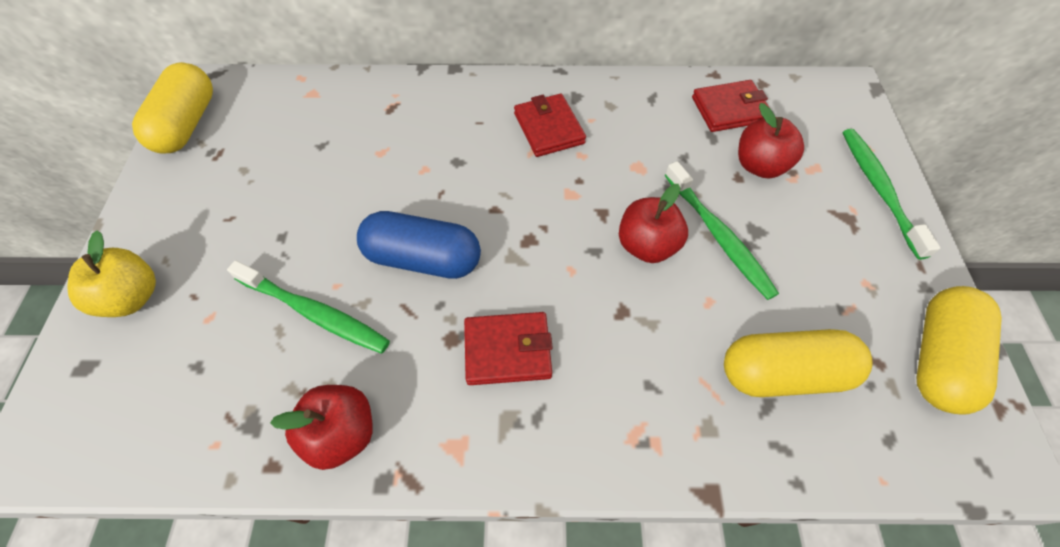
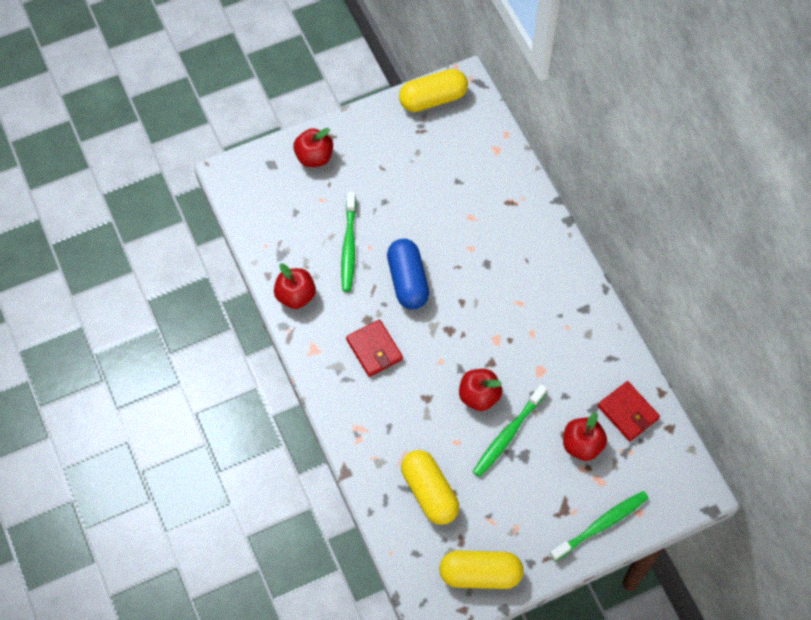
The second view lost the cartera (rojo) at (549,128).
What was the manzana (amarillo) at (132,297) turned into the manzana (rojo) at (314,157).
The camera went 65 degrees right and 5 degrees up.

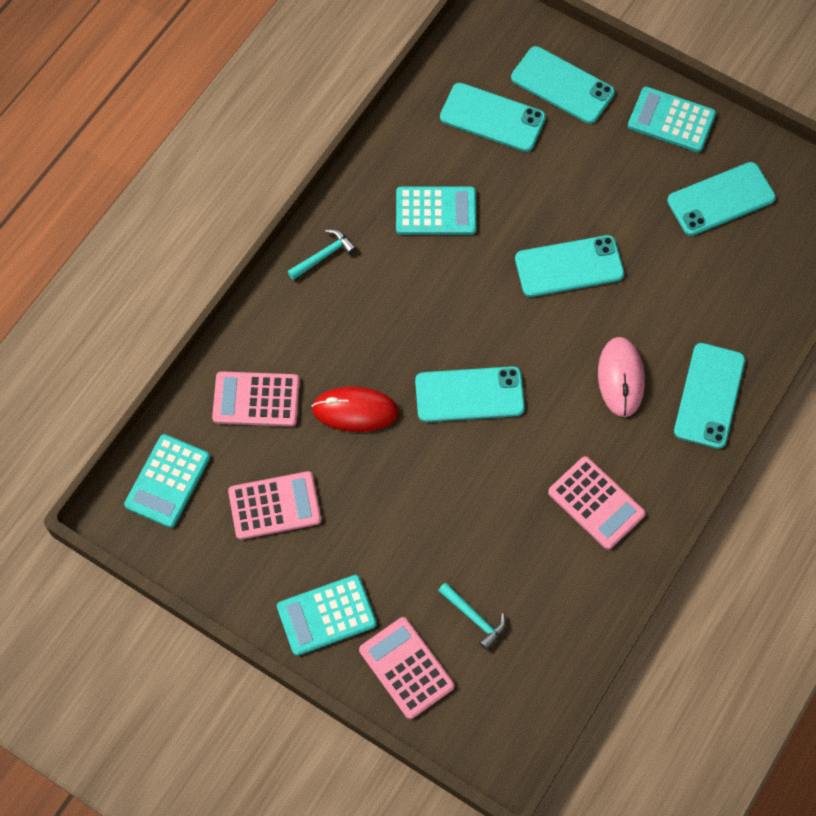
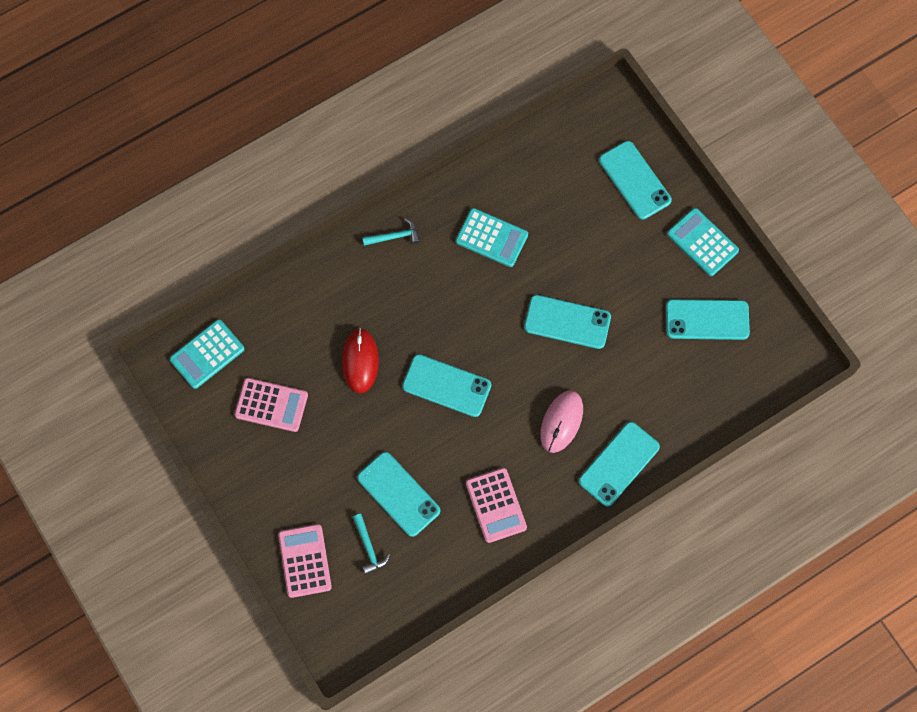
The second view lost the calculadora (rosa) at (256,399).
The second view lost the calculadora (turquesa) at (326,615).
The móvil (turquesa) ended up elsewhere, having gone from (492,118) to (398,494).
The ratón (rojo) at (355,410) ended up facing another way, 60 degrees clockwise from before.
The camera went 25 degrees right and 5 degrees up.

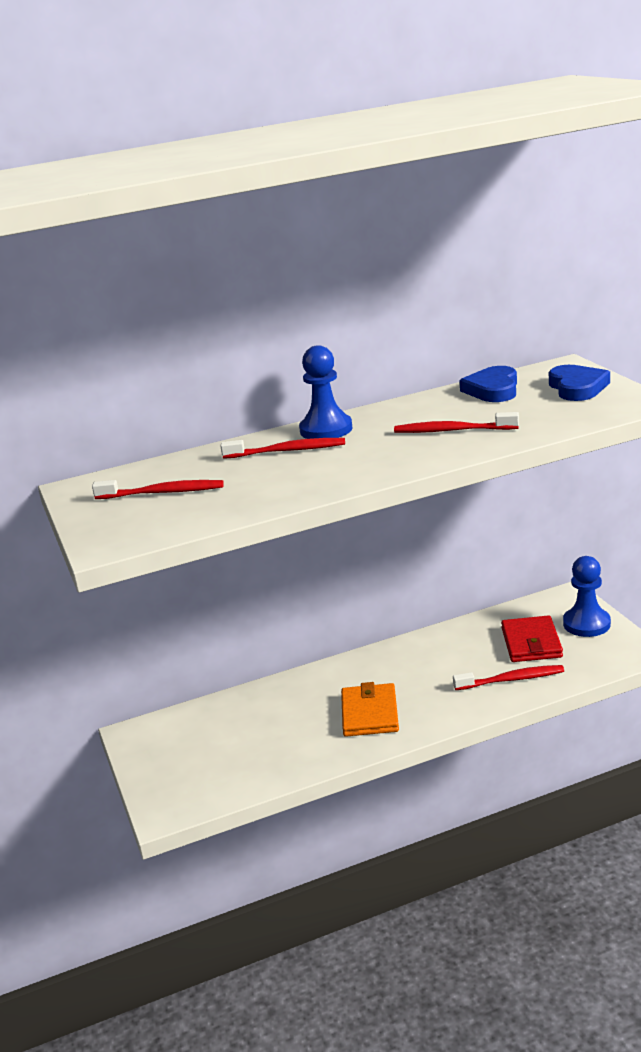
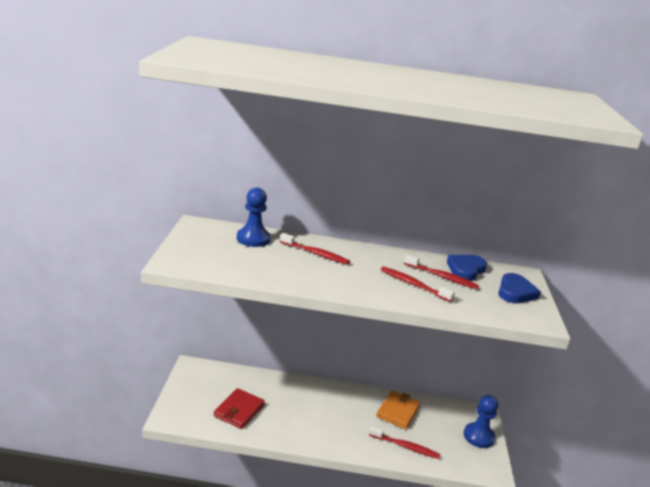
The cepillo de dientes (rojo) ended up elsewhere, having gone from (162,493) to (442,277).
The peón (azul) ended up elsewhere, having gone from (326,430) to (253,239).
The cartera (naranja) ended up elsewhere, having gone from (369,714) to (398,411).
The cartera (rojo) ended up elsewhere, having gone from (531,643) to (239,410).
The camera went 20 degrees right and 0 degrees up.

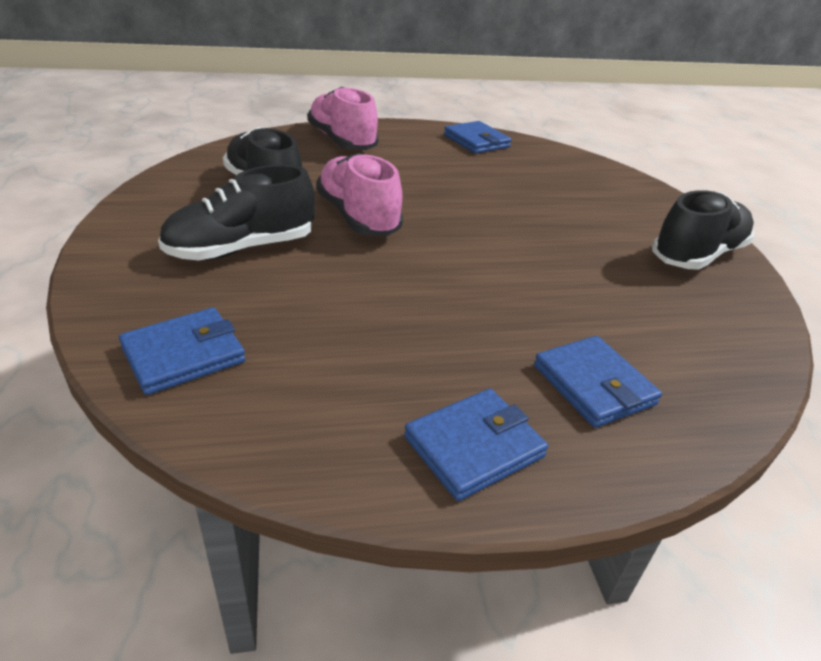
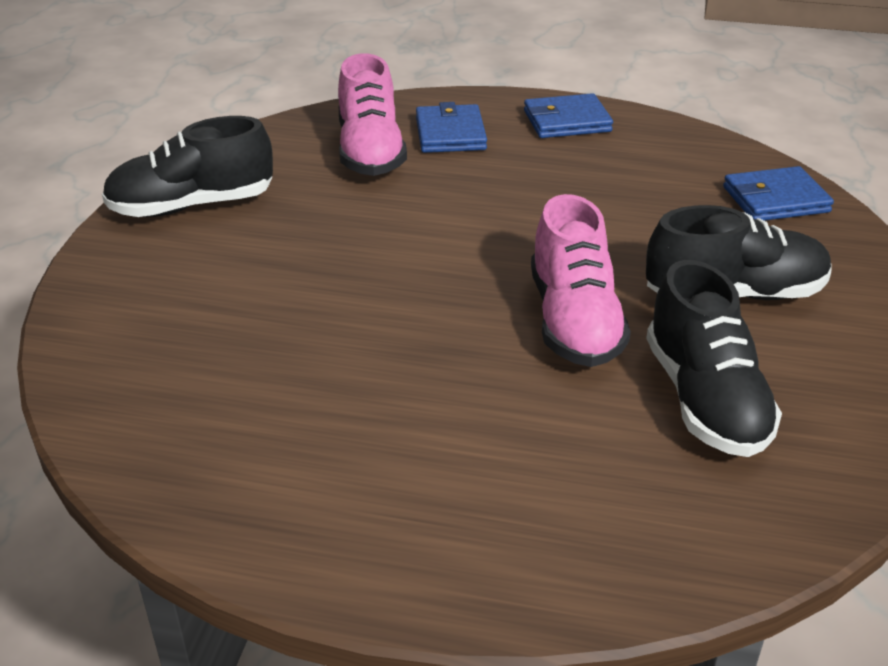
The second view lost the cartera (azul) at (476,141).
The zapato (rosa) ended up elsewhere, having gone from (342,141) to (370,152).
The camera went 155 degrees left and 0 degrees up.

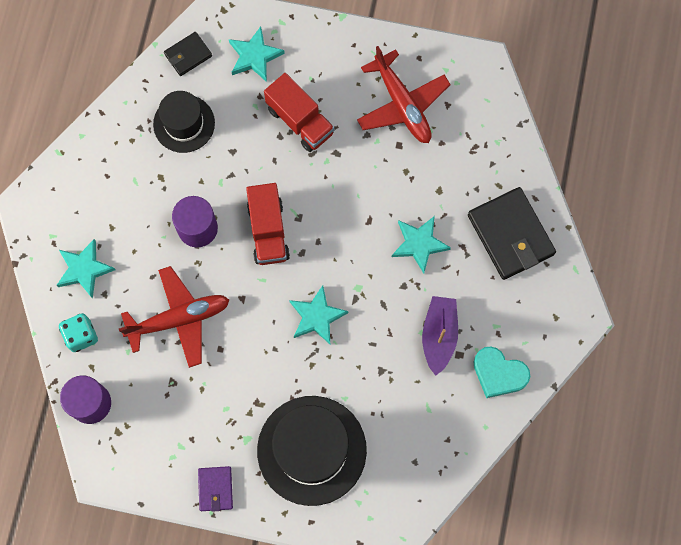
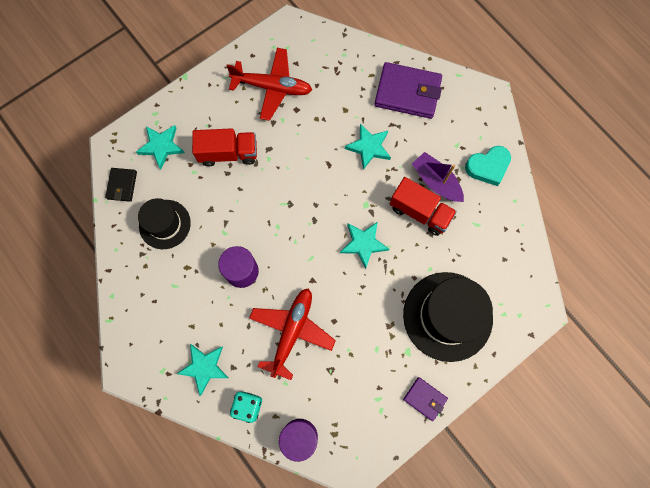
The camión (rojo) ended up elsewhere, having gone from (268,231) to (420,212).
What was the cartera (negro) at (510,235) turned into the cartera (morado) at (407,93).
The camera went 50 degrees left and 0 degrees up.

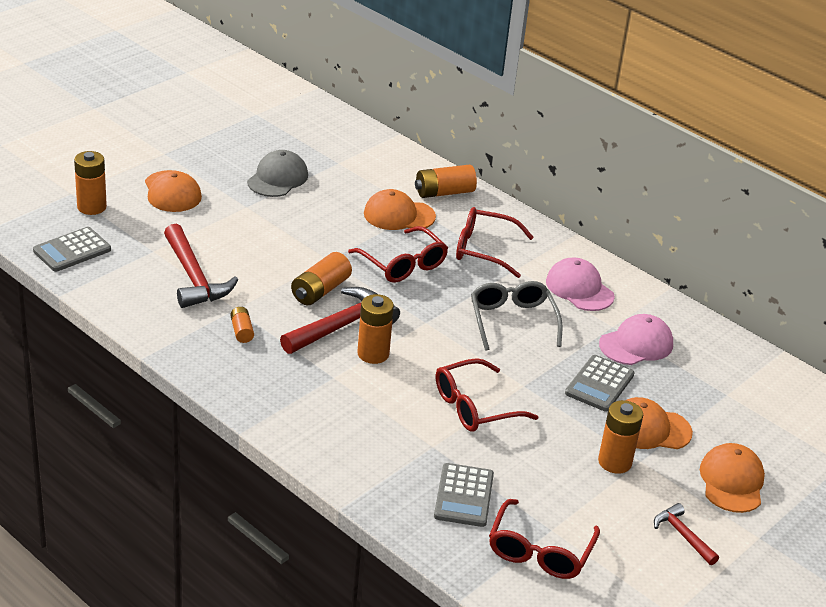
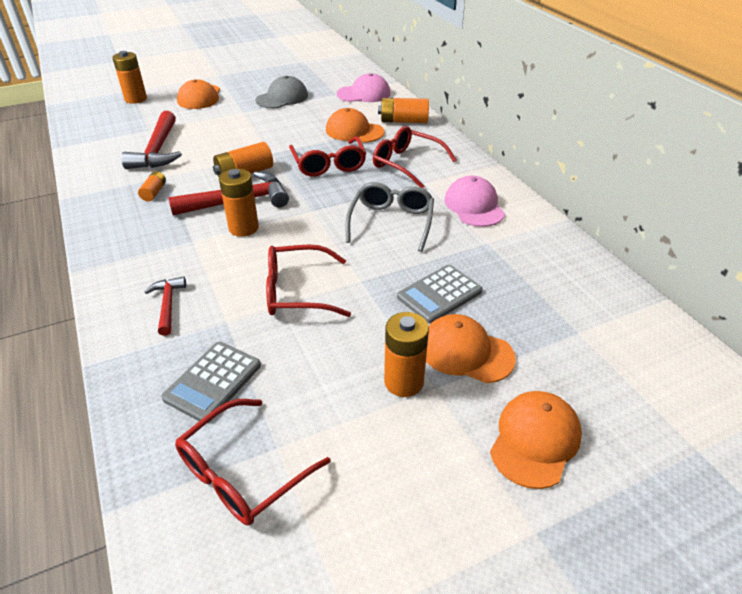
The second view lost the calculadora (gris) at (72,250).
The gorra (rosa) ended up elsewhere, having gone from (636,344) to (364,94).
The martillo (rojo) ended up elsewhere, having gone from (683,535) to (168,305).
The camera went 25 degrees right and 5 degrees up.

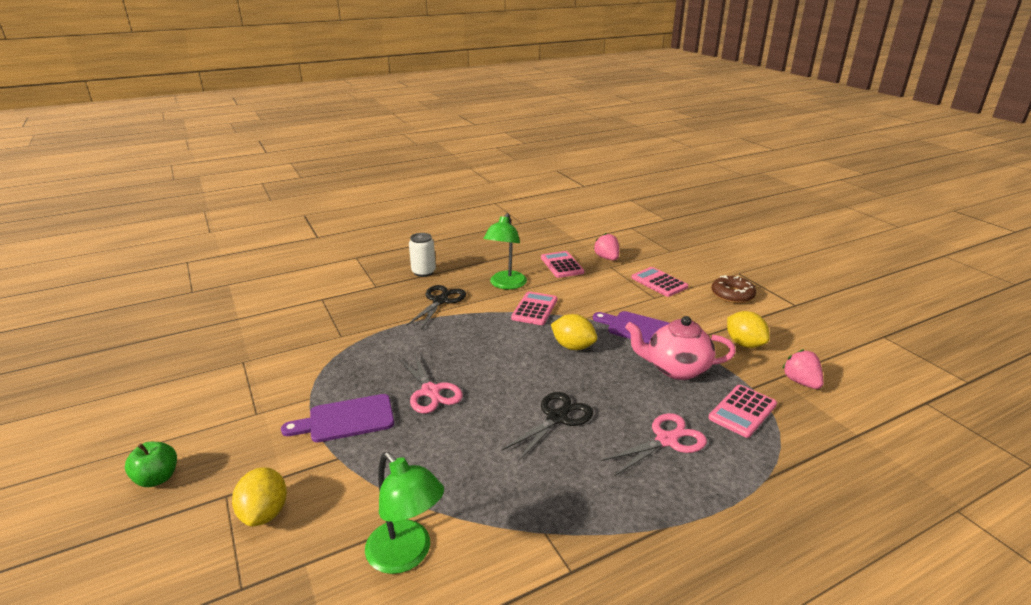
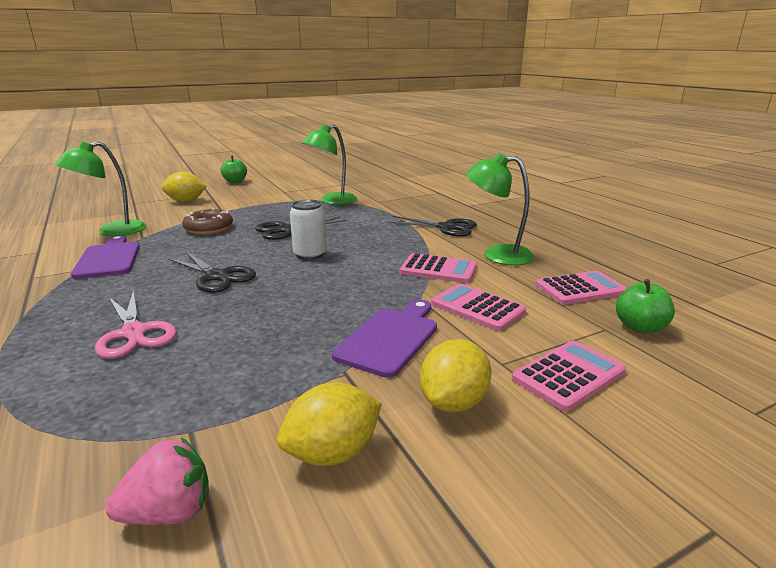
The second view lost the tetera (rosa) at (676,369).
The second view gained the lámpara (verde) at (332,201).
The tabla de cortar (morado) ended up elsewhere, having gone from (346,419) to (108,259).
The lata (blanco) ended up elsewhere, having gone from (423,272) to (310,254).
The limón (amarillo) ended up elsewhere, having gone from (573,346) to (453,402).
The calculadora (rosa) ended up elsewhere, having gone from (742,411) to (477,308).
The rosquilla (marrón) ended up elsewhere, having gone from (732,295) to (209,228).
Where the fresa (rosa) stood at (607,258), the manzana (verde) came to stand at (639,327).
What was the tijeras (rosa) at (430,391) turned into the tijeras (negro) at (286,230).
The camera went 90 degrees right and 5 degrees down.

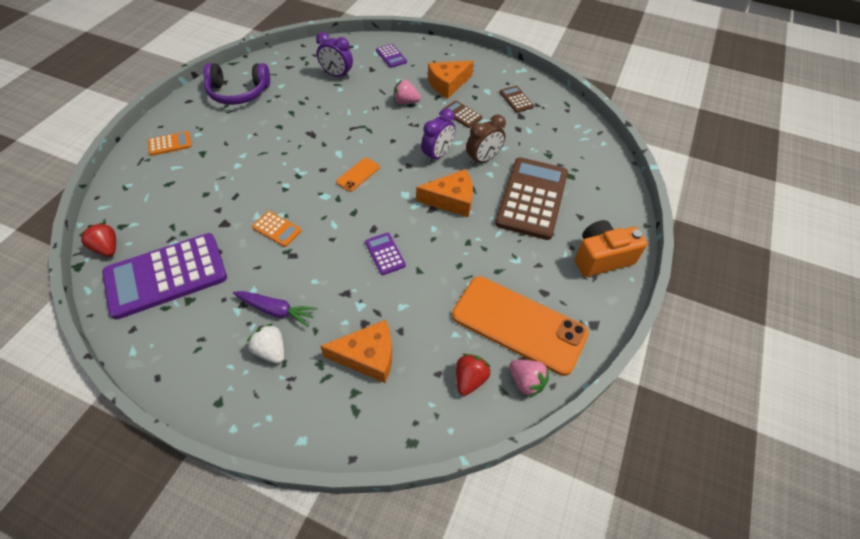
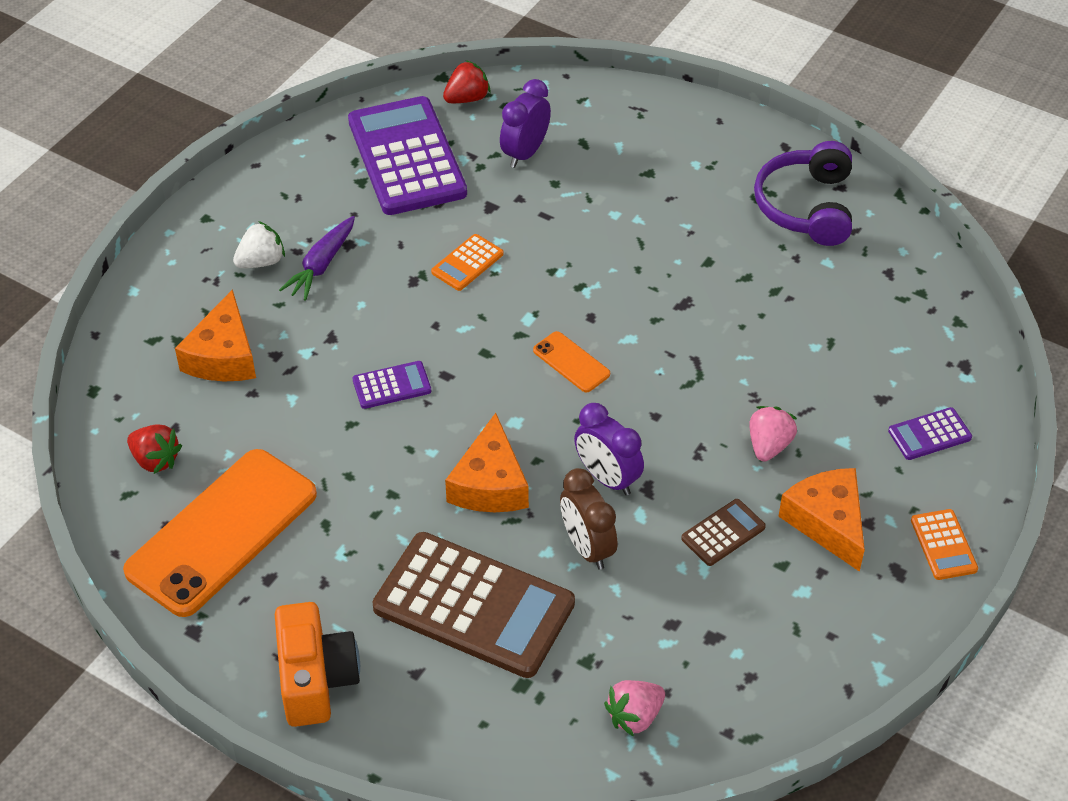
The second view lost the calculadora (marrón) at (516,99).
The calculadora (naranja) ended up elsewhere, having gone from (170,144) to (943,545).
The despertador (morado) ended up elsewhere, having gone from (337,75) to (525,153).
The fresa (rosa) ended up elsewhere, having gone from (526,382) to (635,716).
The camera went 100 degrees right and 5 degrees down.

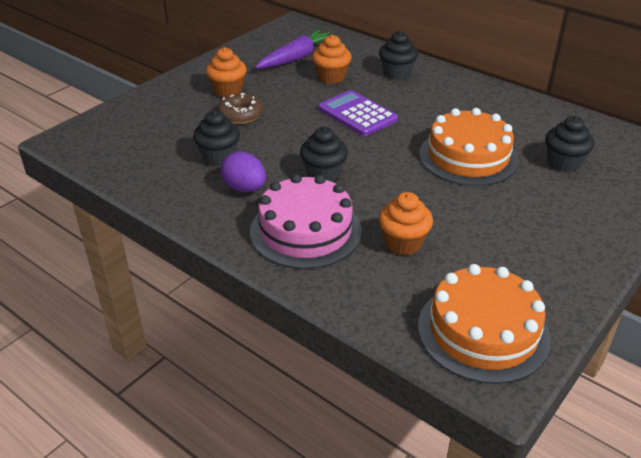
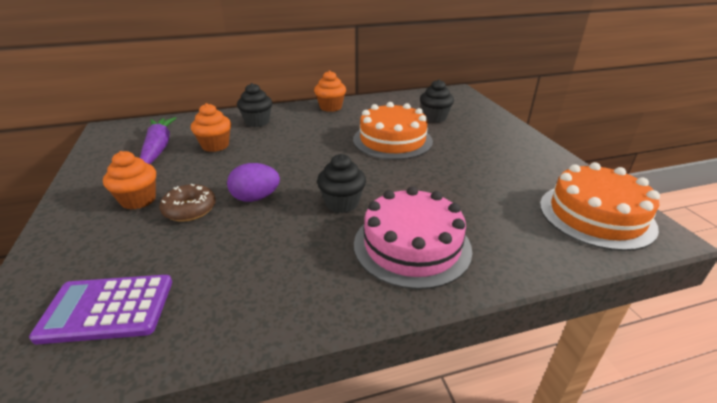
The second view lost the magdalena (negro) at (219,157).
The huevo (morado) ended up elsewhere, having gone from (244,188) to (255,198).
The calculadora (morado) ended up elsewhere, having gone from (357,114) to (107,309).
The magdalena (naranja) ended up elsewhere, having gone from (403,243) to (330,107).
The camera went 55 degrees left and 5 degrees down.

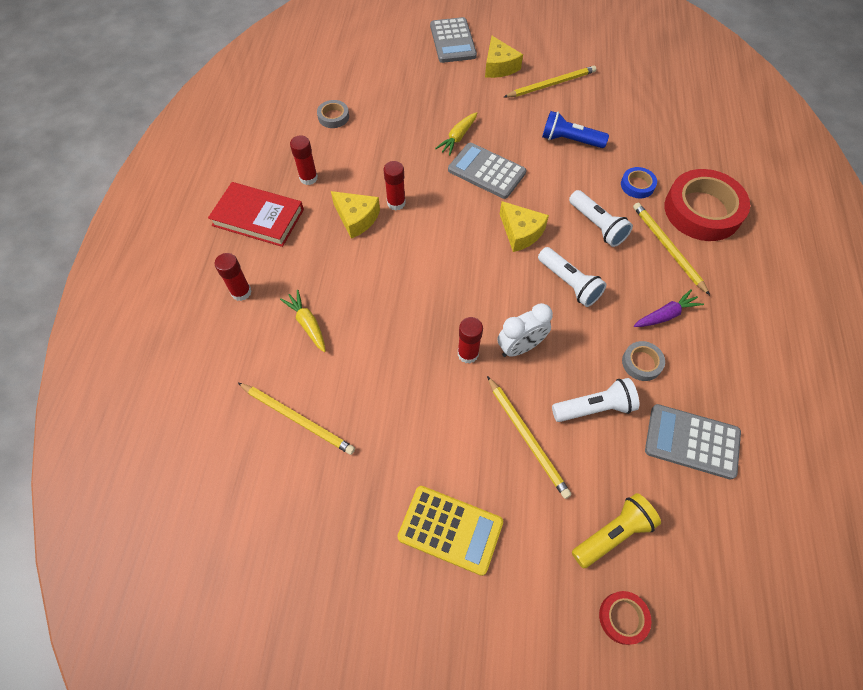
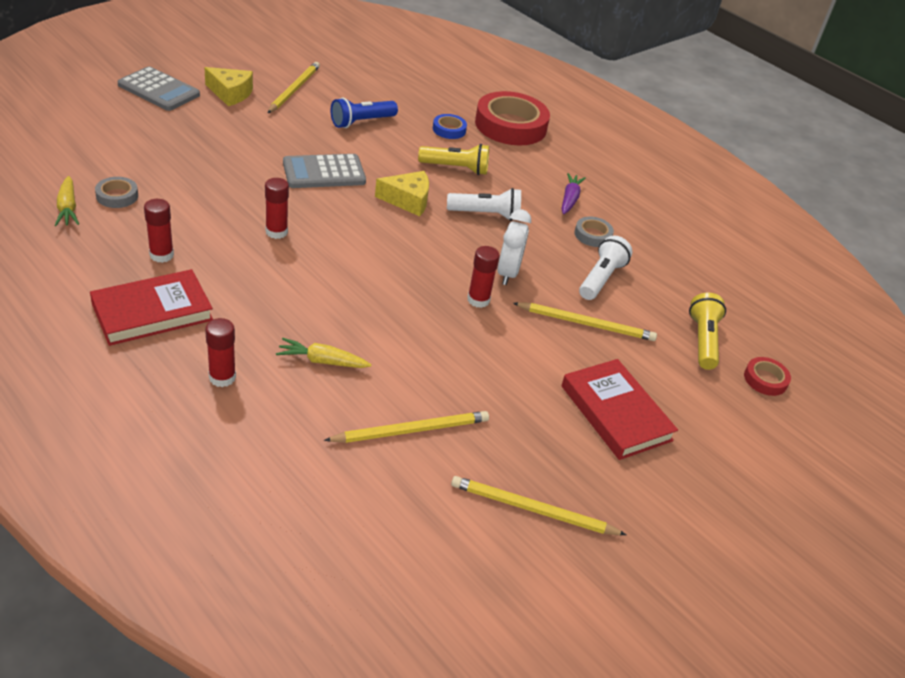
The second view lost the queso (amarillo) at (356,218).
The second view lost the calculadora (gris) at (692,441).
The zanahoria (amarillo) ended up elsewhere, having gone from (458,137) to (67,208).
The lápiz (amarillo) ended up elsewhere, having gone from (667,248) to (532,509).
Where the calculadora (amarillo) stood at (450,530), the libro (rojo) came to stand at (616,413).
What was the lámpara de mano (blanco) at (597,225) turned into the lámpara de mano (amarillo) at (456,168).
The camera went 55 degrees left and 20 degrees down.

